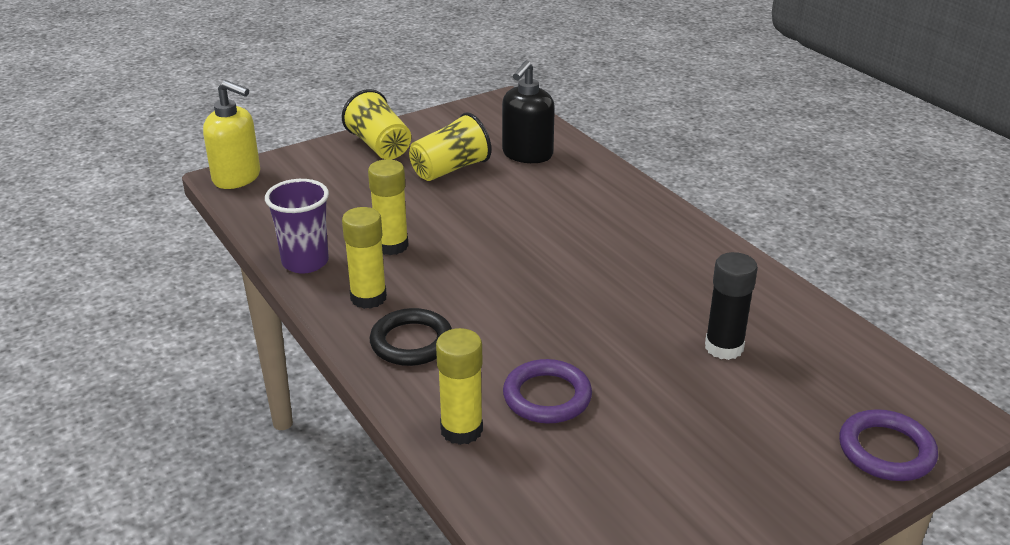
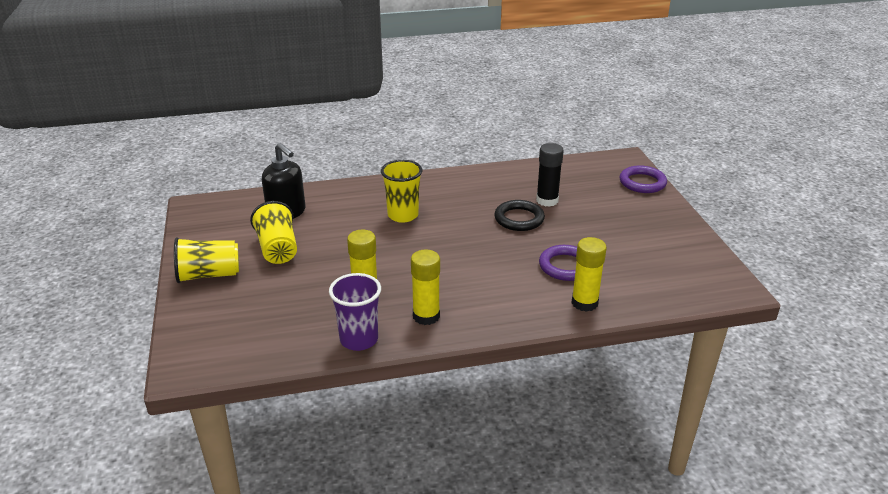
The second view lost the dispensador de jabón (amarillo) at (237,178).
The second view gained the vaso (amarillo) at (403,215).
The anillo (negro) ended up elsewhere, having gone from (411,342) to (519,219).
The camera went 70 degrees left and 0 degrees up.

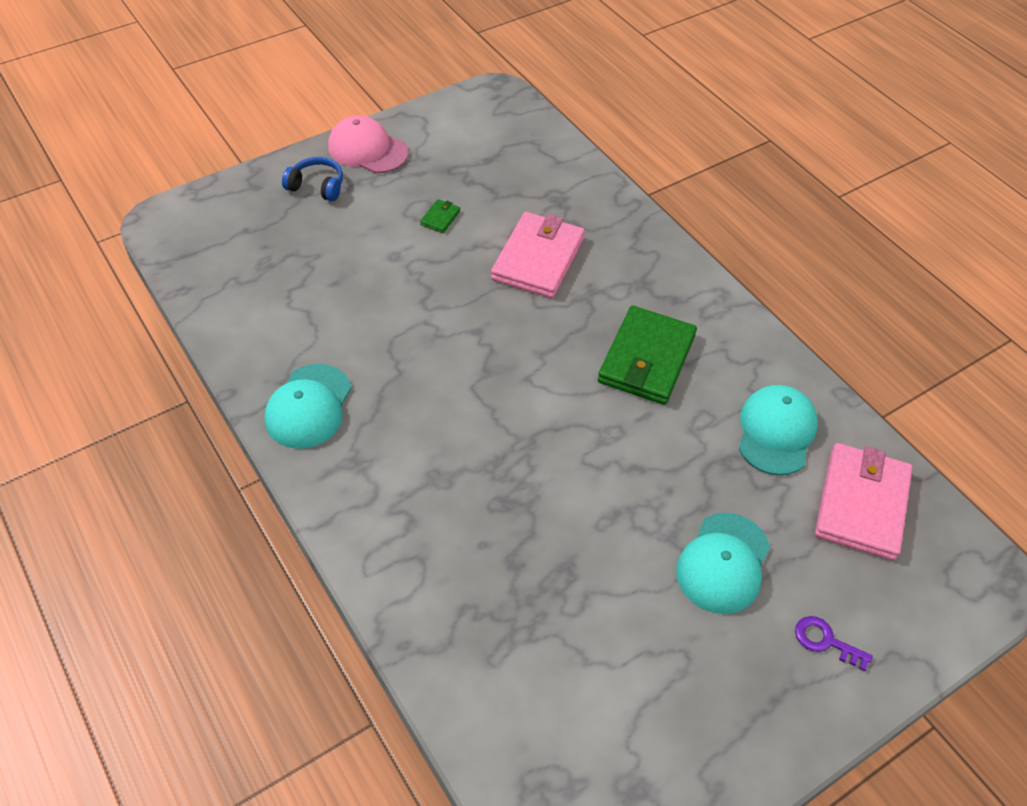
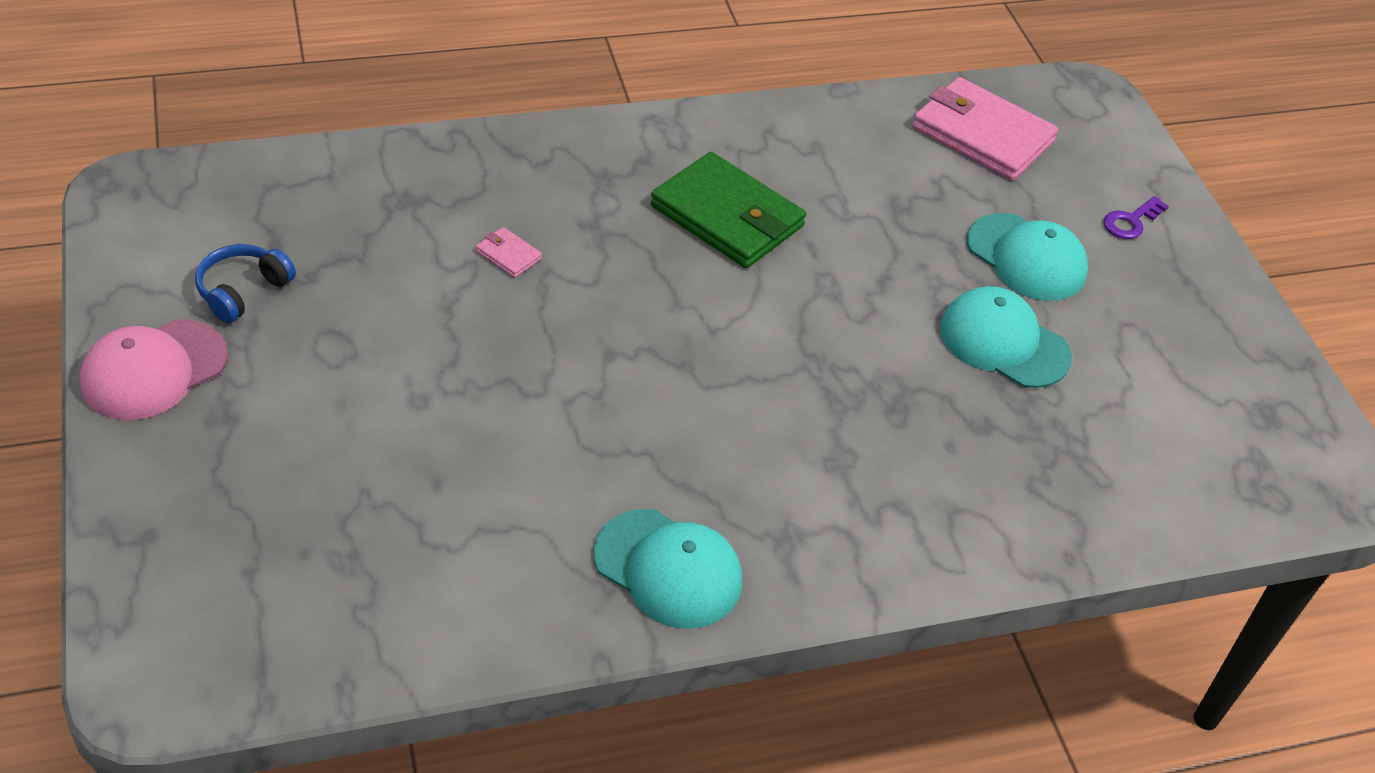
The second view lost the cartera (verde) at (440,218).
The auriculares (azul) ended up elsewhere, having gone from (317,186) to (243,291).
The gorra (turquesa) ended up elsewhere, having gone from (776,432) to (1003,342).
The size of the cartera (rosa) at (538,259) changed by a factor of 0.41.
The camera went 75 degrees left and 5 degrees down.

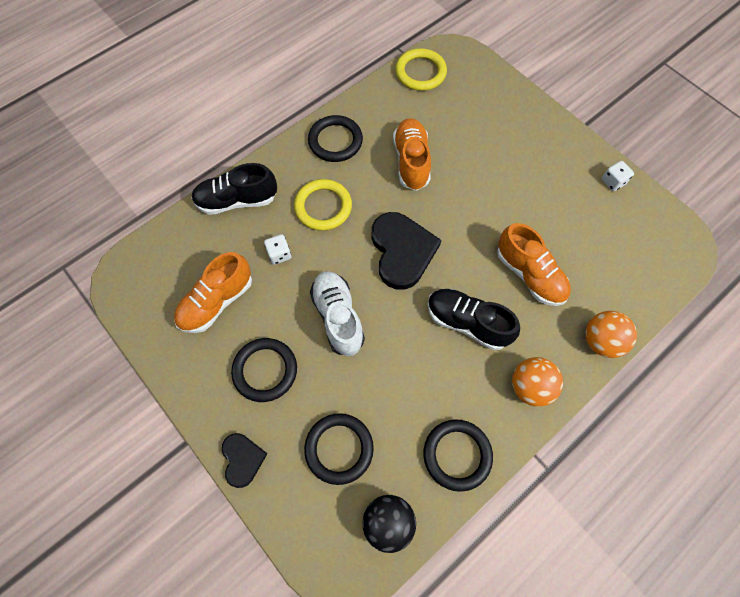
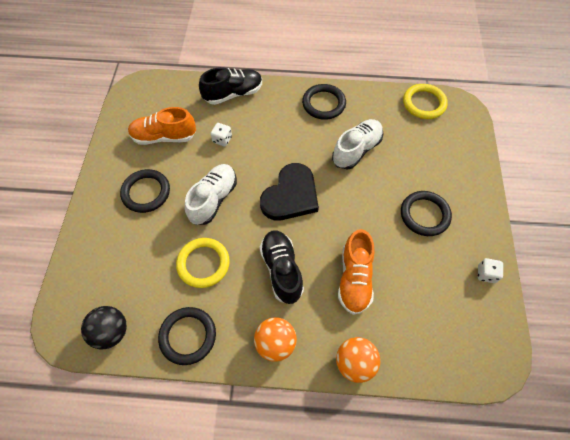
The second view lost the corazón (negro) at (242,459).
The anillo (amarillo) ended up elsewhere, having gone from (323,207) to (203,264).
The anillo (negro) ended up elsewhere, having gone from (339,449) to (424,215).
What was the zapato (naranja) at (411,161) turned into the zapato (blanco) at (356,150).
The zapato (negro) at (237,200) ended up facing another way, 120 degrees clockwise from before.
The camera went 45 degrees right and 5 degrees down.

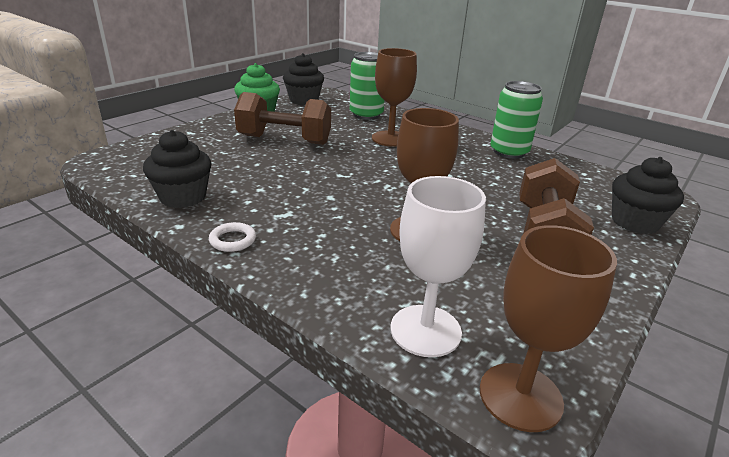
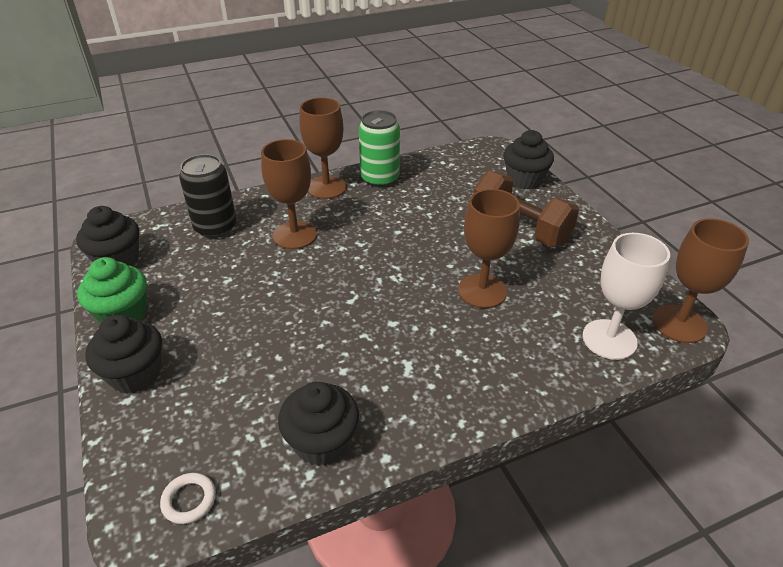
The second view lost the mancuerna (marrón) at (284,140).
The second view gained the magdalena (negro) at (135,374).
The second view gained the copa (marrón) at (326,187).
The anillo (blanco) ended up elsewhere, having gone from (233,240) to (189,500).
What was the lata (verde) at (366,115) turned into the lata (negro) at (215,227).
The camera went 60 degrees left and 10 degrees up.

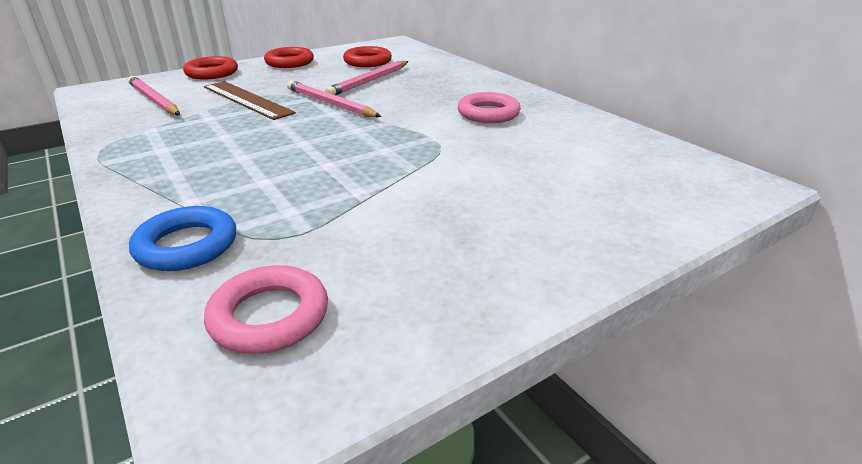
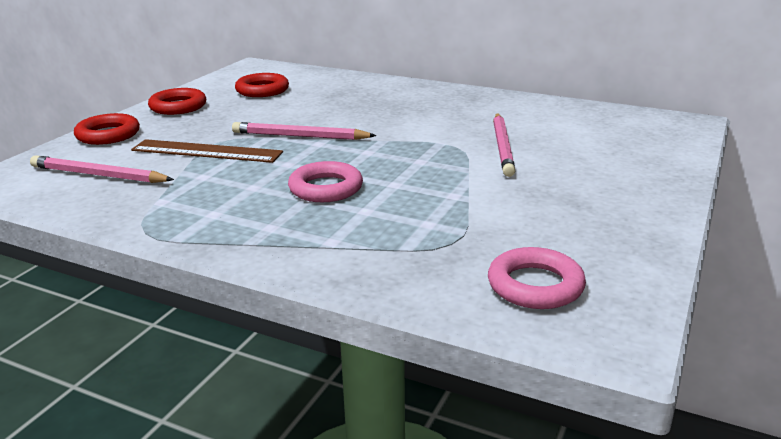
The second view lost the anillo (azul) at (187,245).
The lápiz (rosa) ended up elsewhere, having gone from (369,81) to (502,147).
The anillo (rosa) ended up elsewhere, having gone from (488,113) to (326,188).
The camera went 30 degrees left and 5 degrees down.

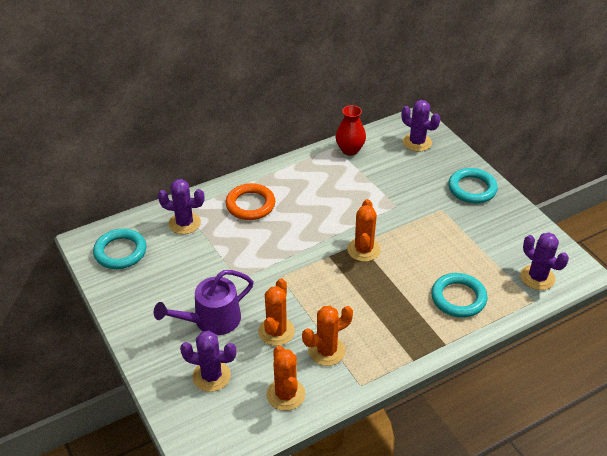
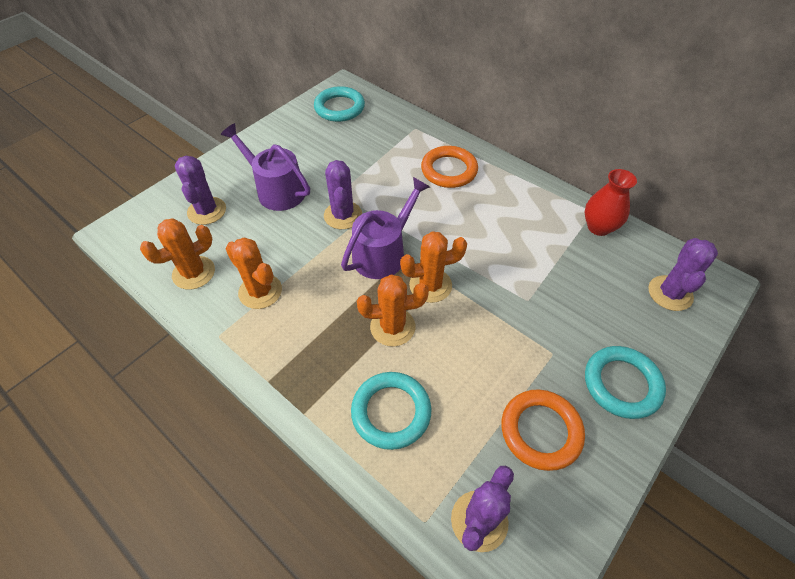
The second view gained the regadera (morado) at (383,253).
The second view gained the anillo (naranja) at (540,431).
The cactus (morado) ended up elsewhere, having gone from (184,223) to (343,215).
The cactus (naranja) ended up elsewhere, having gone from (276,331) to (392,327).
The camera went 70 degrees right and 10 degrees up.

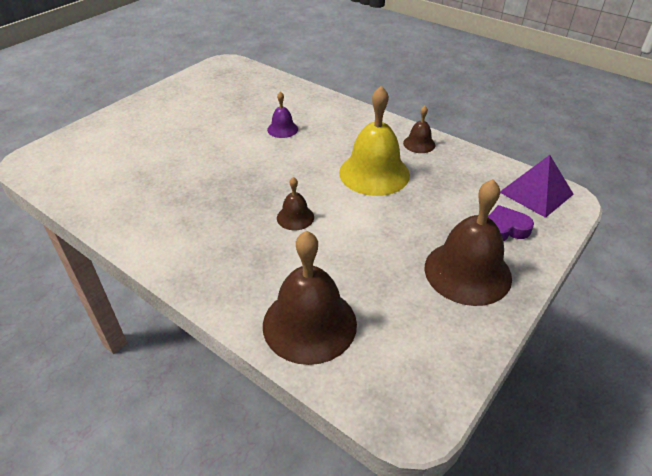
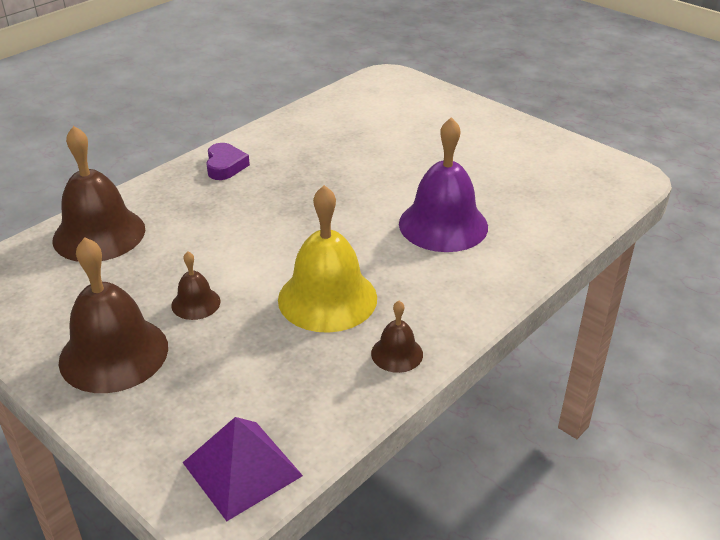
The campana (marrón) ended up elsewhere, having gone from (295,217) to (196,303).
The corazón (morado) ended up elsewhere, having gone from (504,229) to (225,166).
The size of the campana (morado) at (282,129) changed by a factor of 2.06.
The camera went 95 degrees right and 5 degrees down.

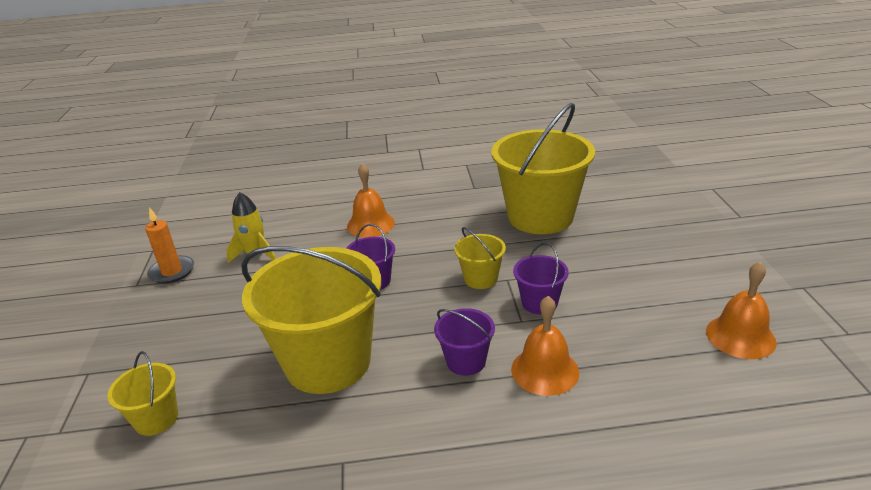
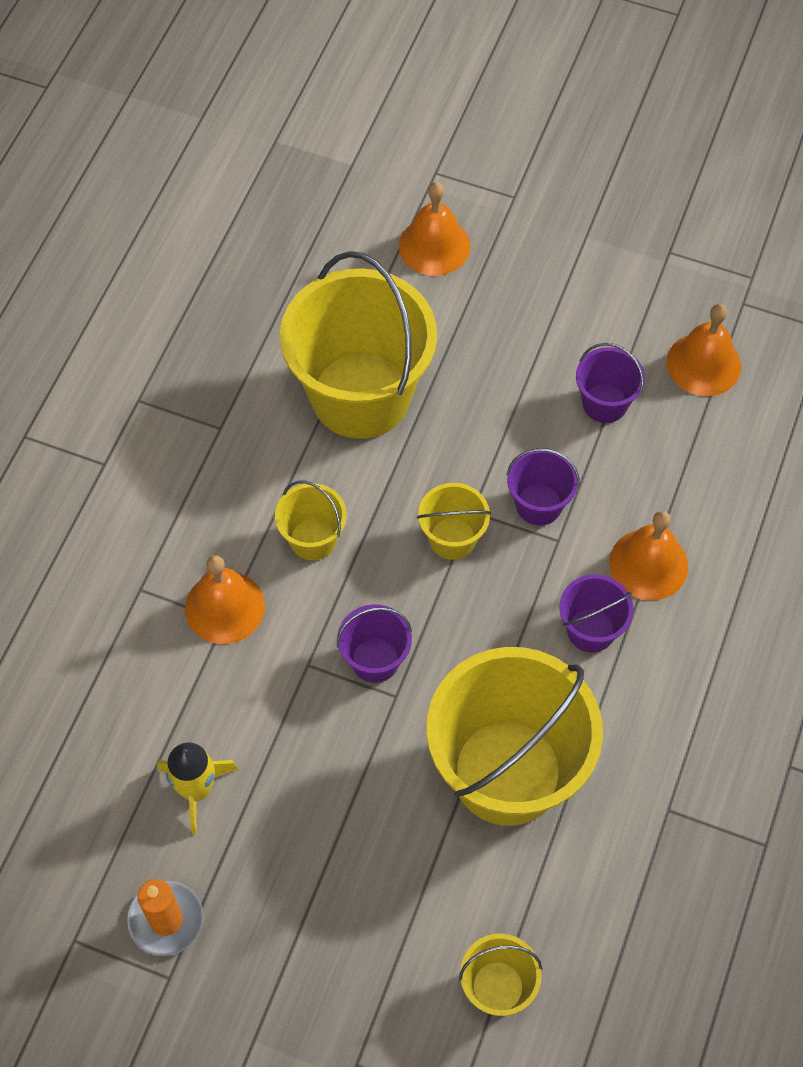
The second view gained the balde (amarillo) at (313,539).
The second view gained the campana (naranja) at (434,246).
The second view gained the balde (morado) at (605,403).
The camera went 65 degrees left and 30 degrees up.

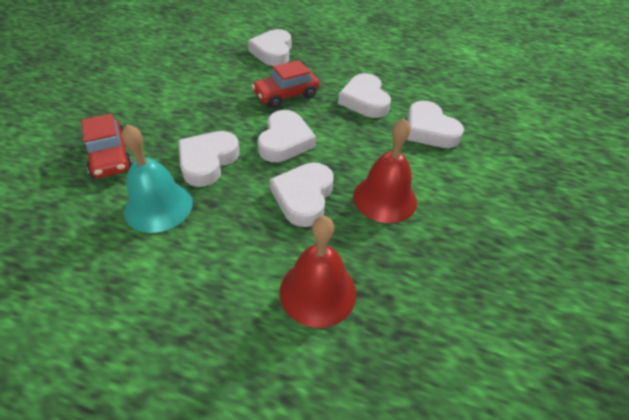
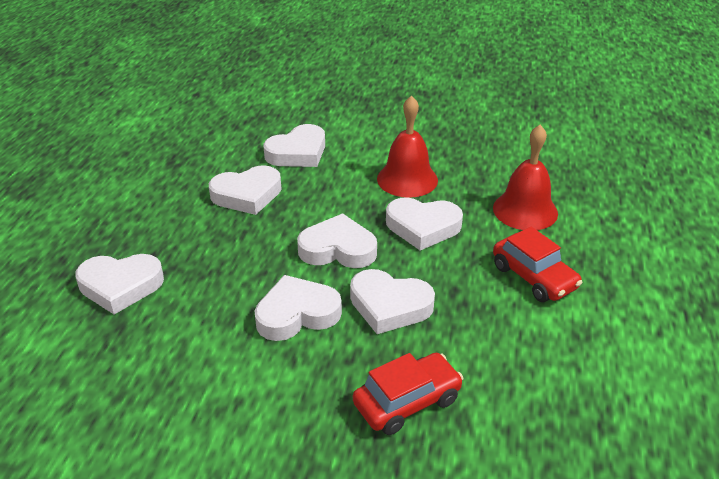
The second view lost the campana (turquesa) at (158,206).
The second view gained the corazón (blanco) at (297,314).
The coche (rojo) ended up elsewhere, having gone from (286,95) to (533,277).
The camera went 95 degrees left and 10 degrees down.

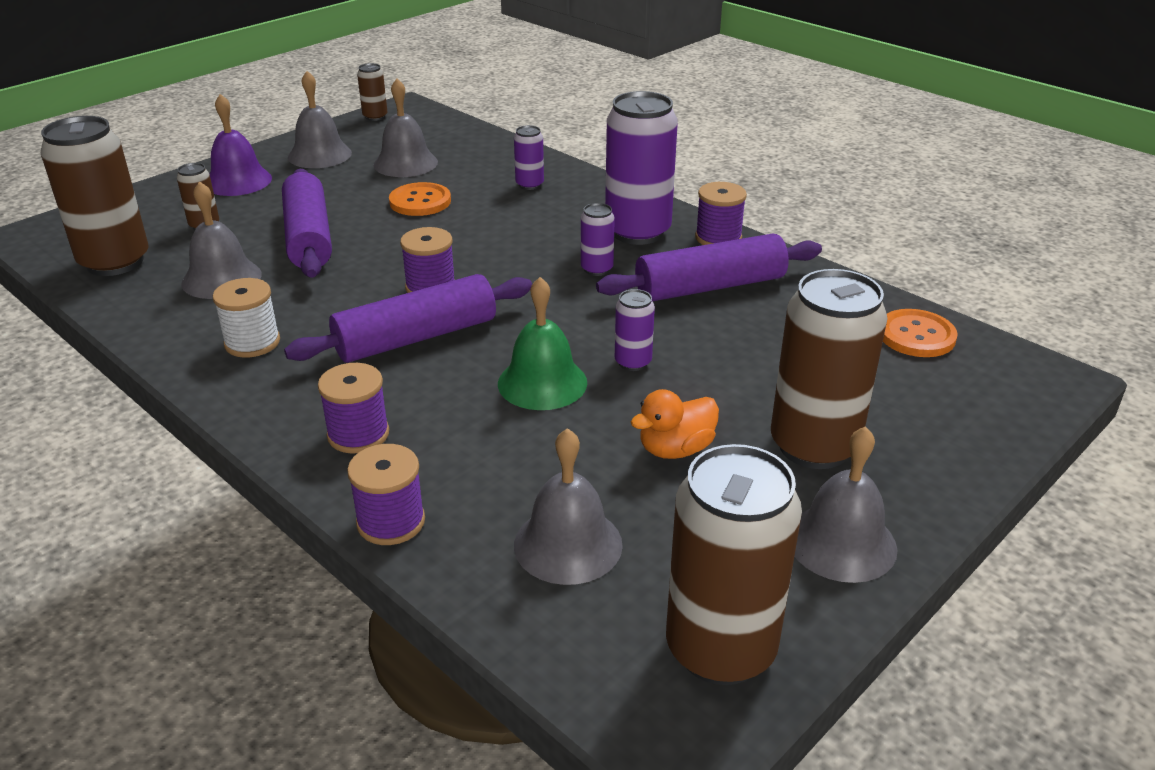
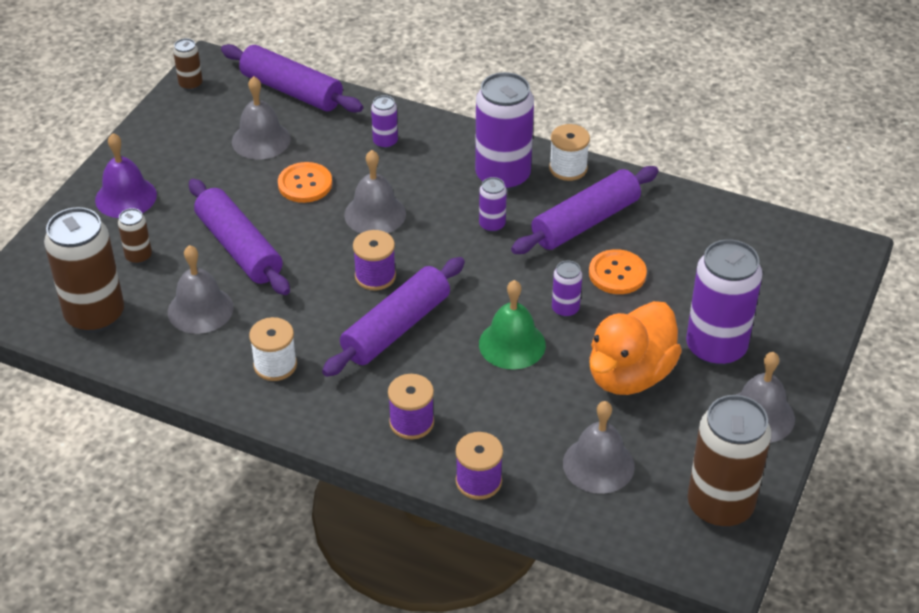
The second view gained the rodillo (morado) at (291,90).
The campana (gris) ended up elsewhere, having gone from (319,155) to (375,214).
The botón (naranja) ended up elsewhere, having gone from (916,336) to (617,273).
What was the carrete (morado) at (718,238) turned into the carrete (blanco) at (568,168).
What was the lata (marrón) at (814,446) turned into the lata (morado) at (716,348).
The size of the pato (naranja) at (675,449) changed by a factor of 1.83.
The camera went 20 degrees left and 10 degrees up.

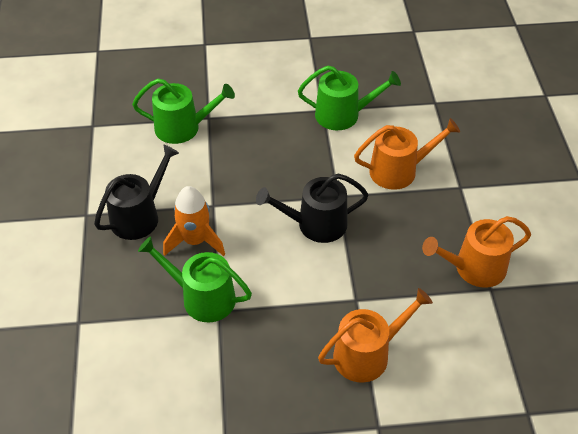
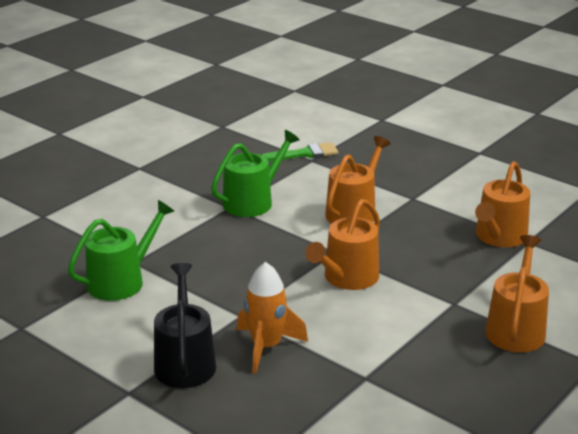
The second view lost the regadera (verde) at (202,297).
The second view gained the pincel (verde) at (305,154).
What was the regadera (negro) at (316,224) turned into the regadera (naranja) at (347,278).
The camera went 45 degrees left and 20 degrees down.

